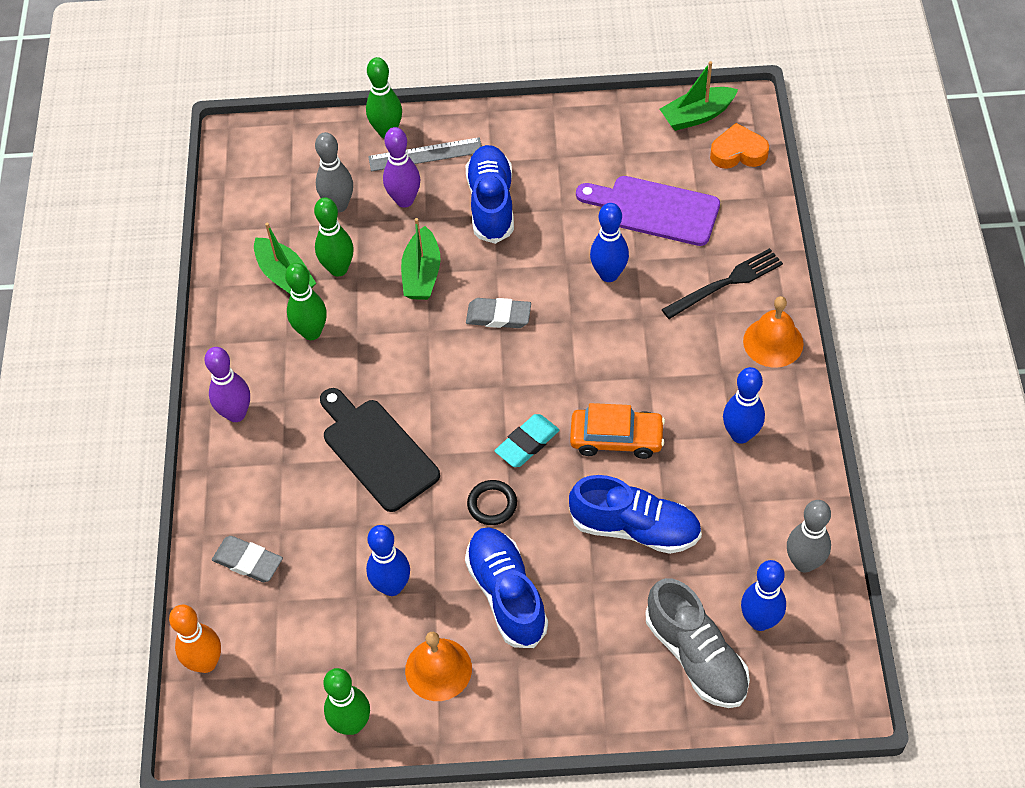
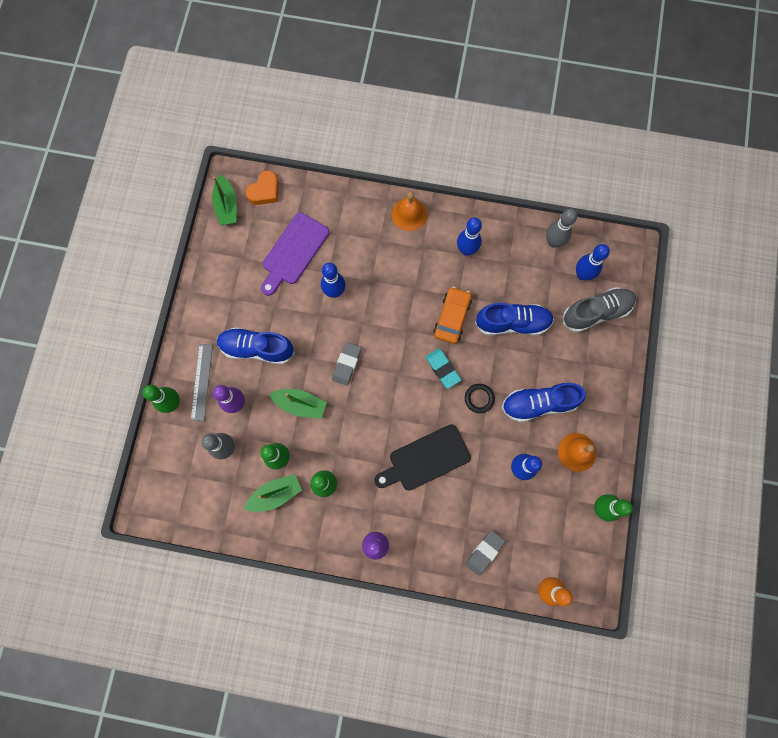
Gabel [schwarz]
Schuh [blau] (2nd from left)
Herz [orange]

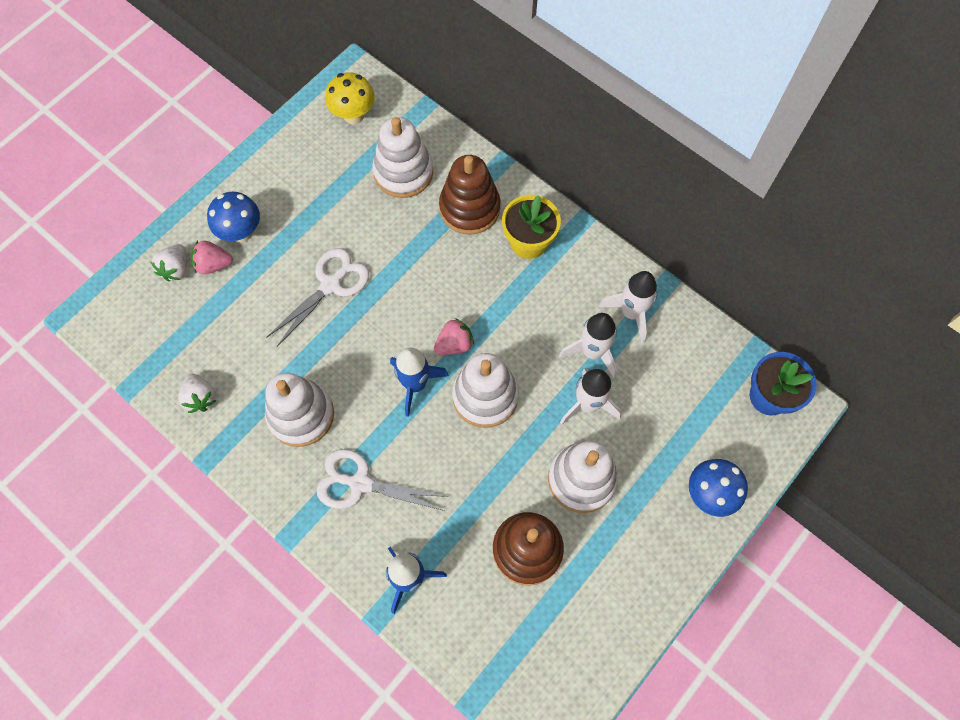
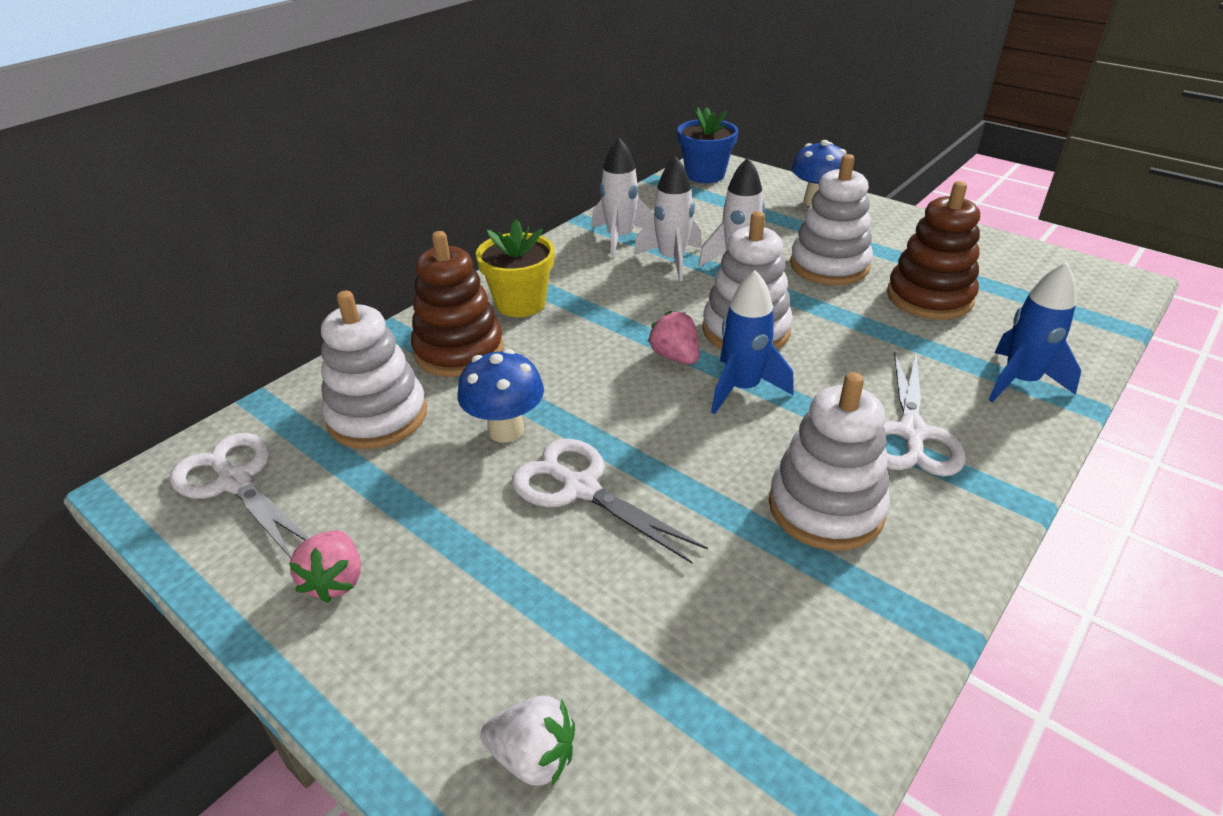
Erdbeere [weiß] (2nd from left in the first image)
Erdbeere [rosa] (1st from left)
Pilz [blau] (1st from left)
Schere [weiß] (1st from left)

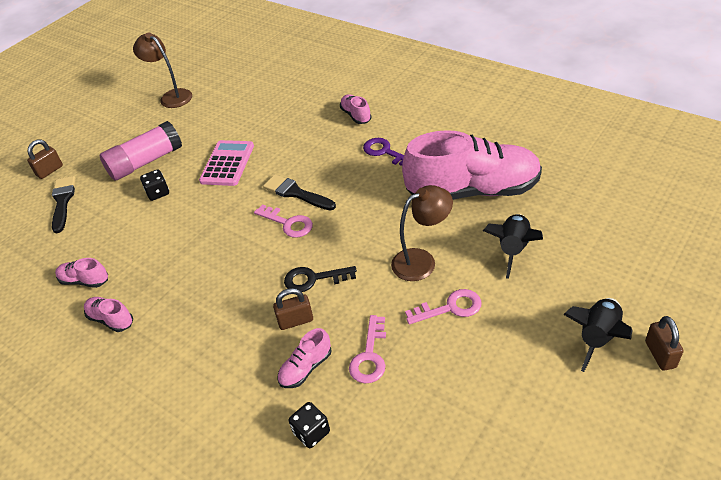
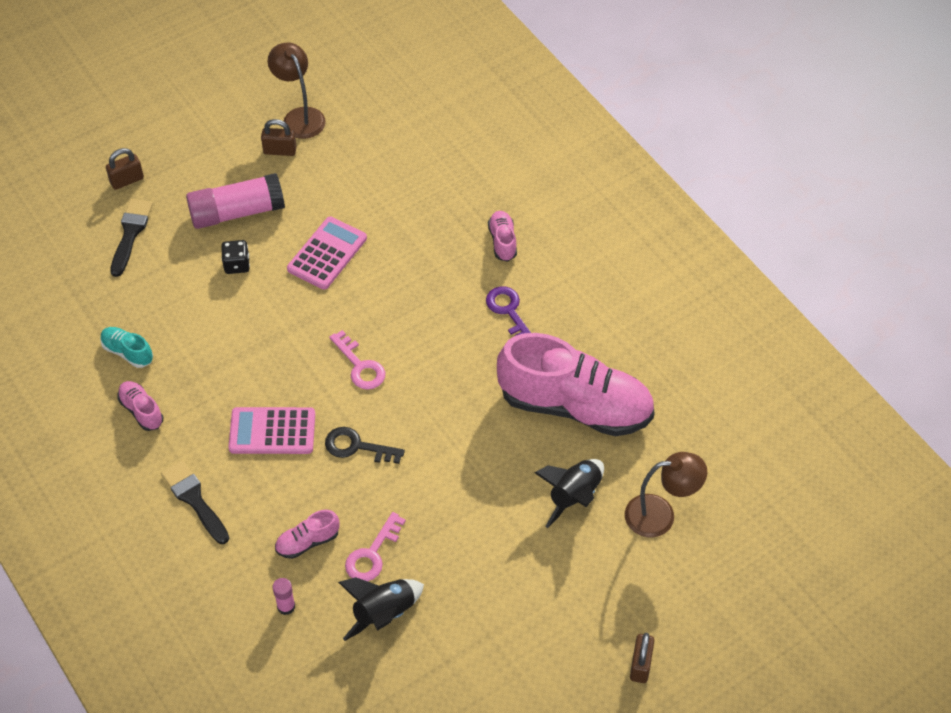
Schlüssel [rosa] (3rd from left in the first image)
Taschenrechner [rosa] (1st from left)
Pinsel [schwarz] (2nd from left)
Vorhängeschloss [braun] (2nd from left)
Lampe [braun] (2nd from left)
Rakete [schwarz] (1st from left)
Klebestift [rosa] (2nd from left)
Schuh [türkis]

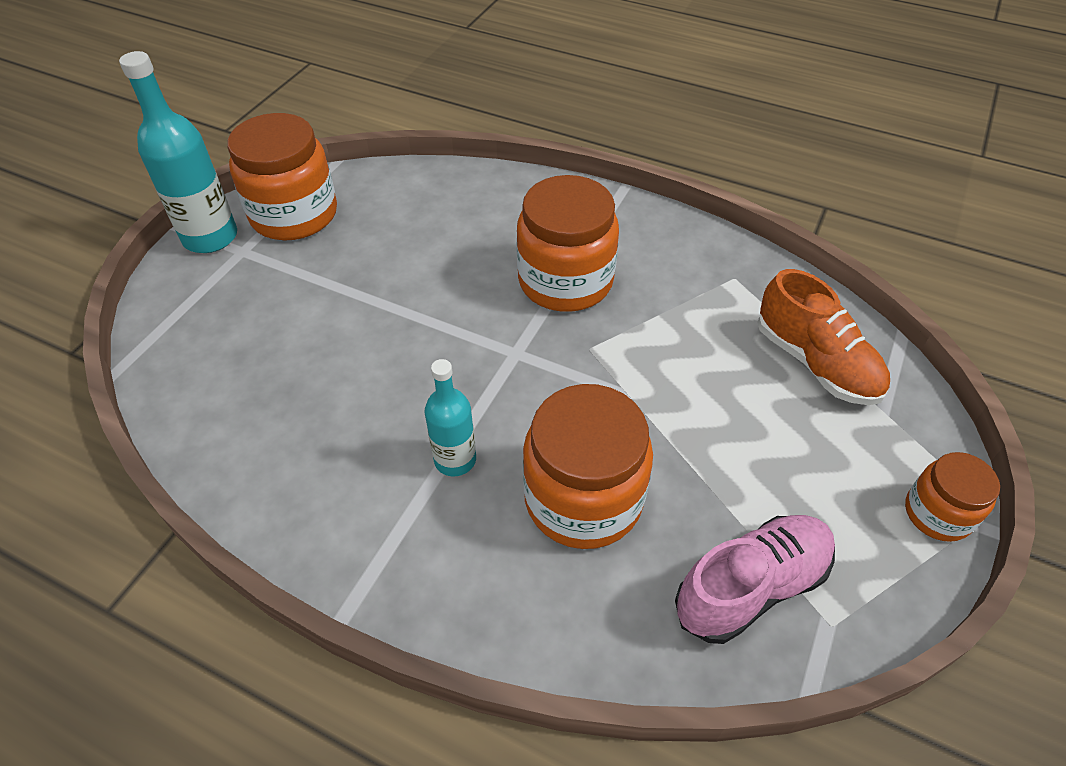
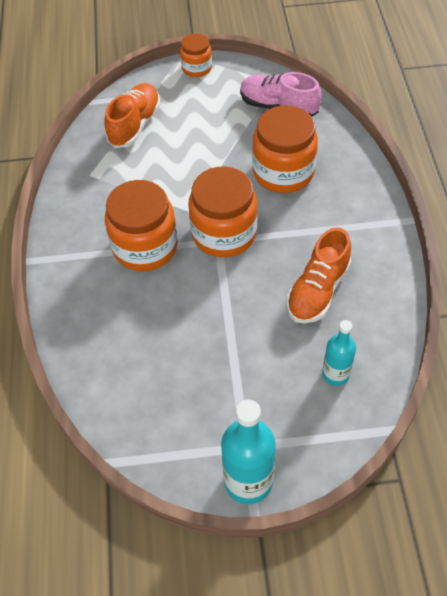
Schuh [orange] (2nd from left)
Einmachglas [orange] (3rd from left)
Flasche [türkis] (2nd from left)

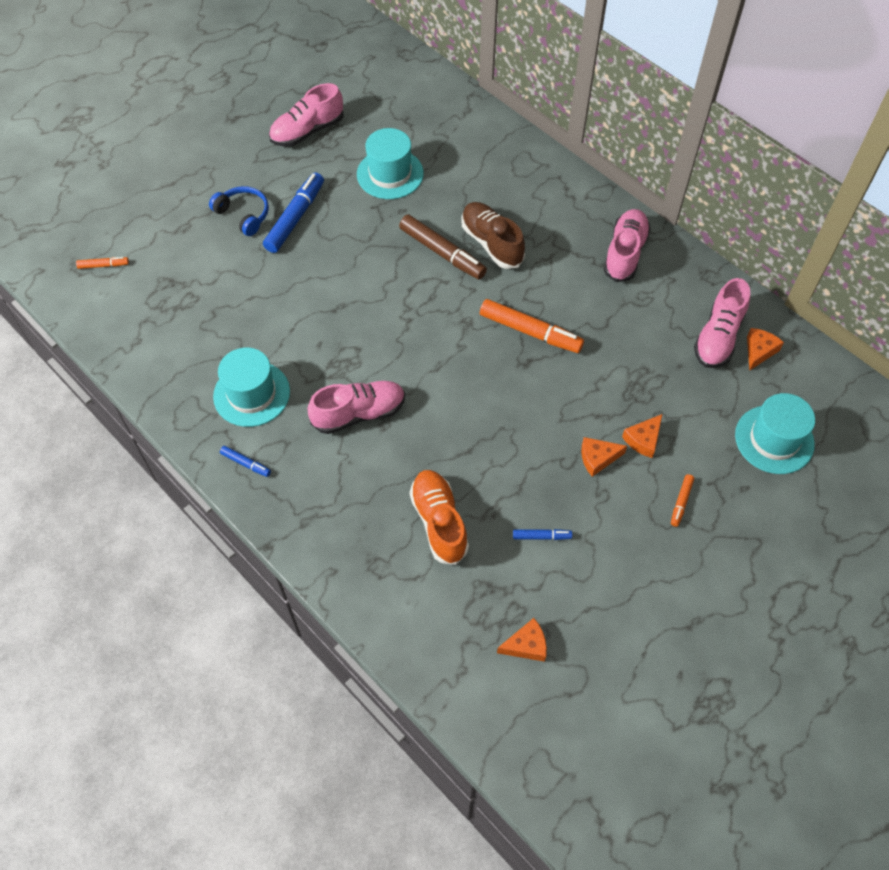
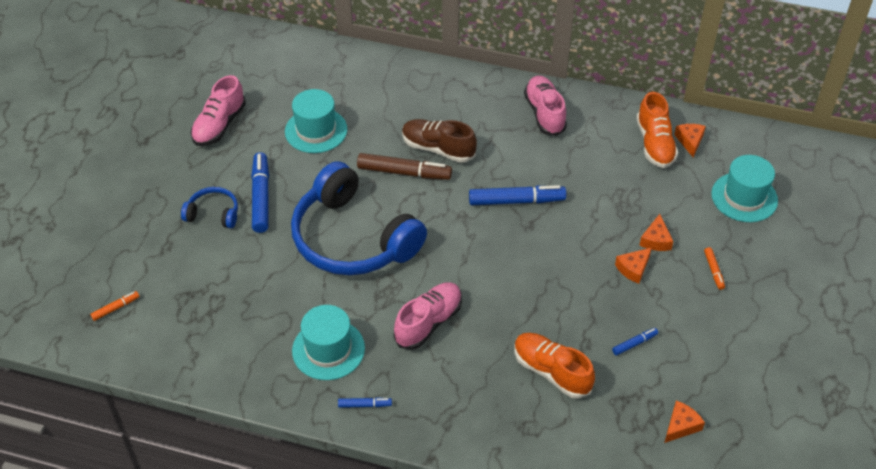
Kopfhörer [blau] (2nd from left)
Filzstift [blau] (3rd from left)
Schuh [orange] (2nd from left)

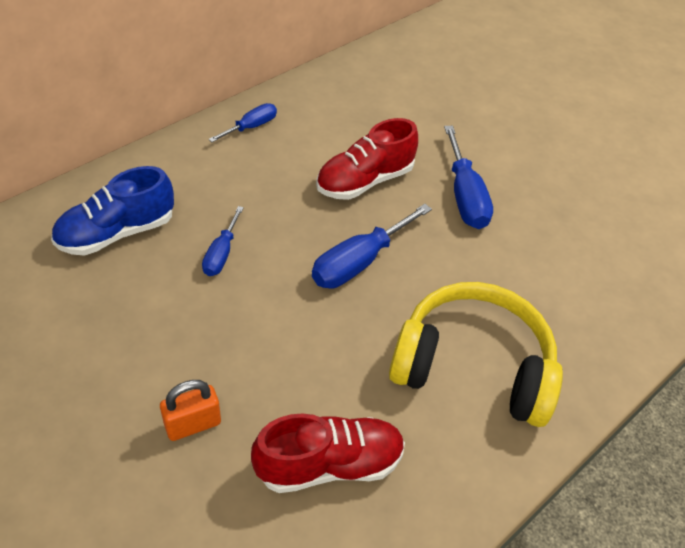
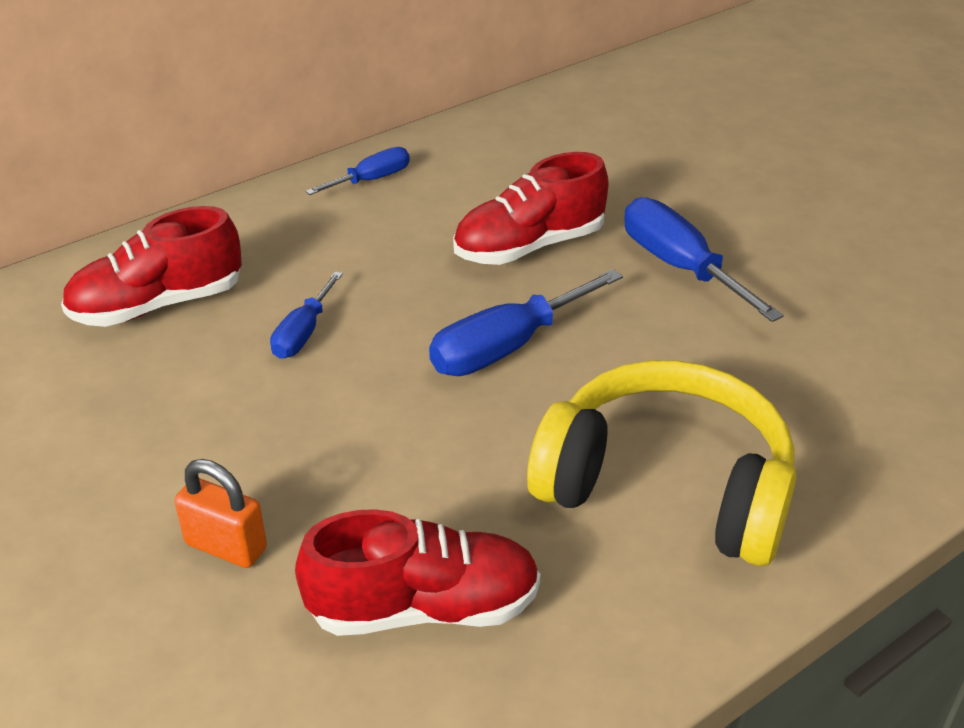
Schuh [rot] (1st from left)
Vorhängeschloss [orange]
Schraubenzieher [blau] (4th from left)

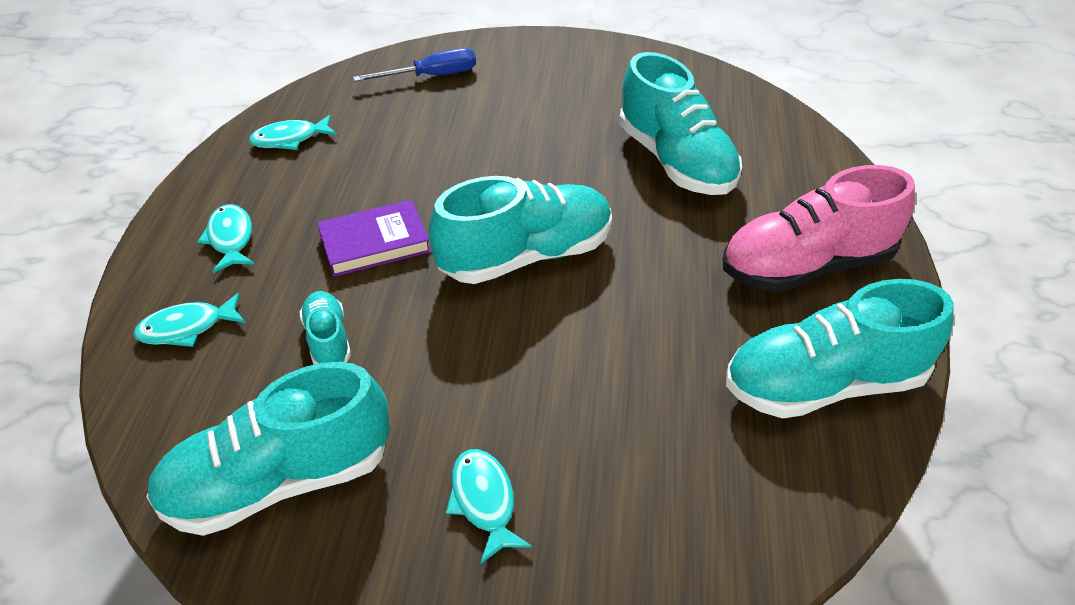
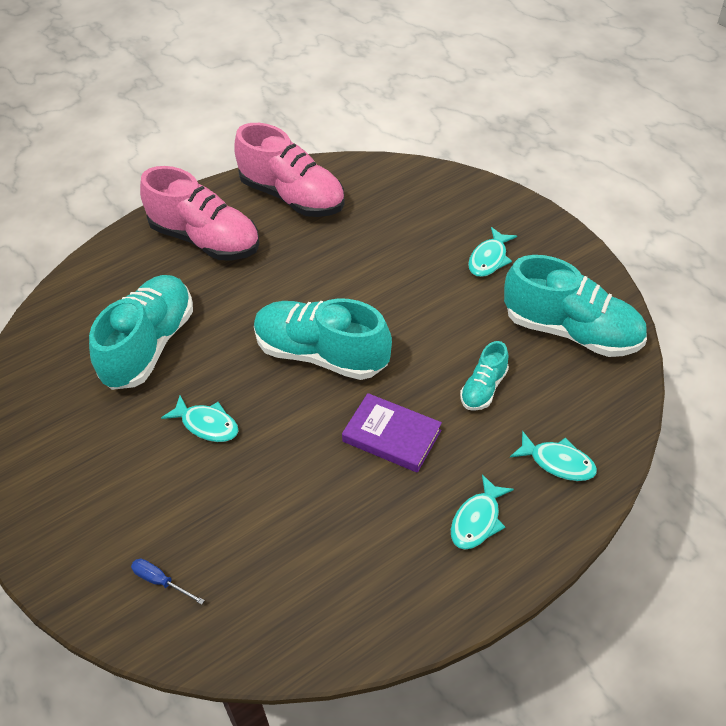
Fisch [türkis] (1st from left)
Schuh [rosa] (2nd from left)
Schraubenzieher [blau]

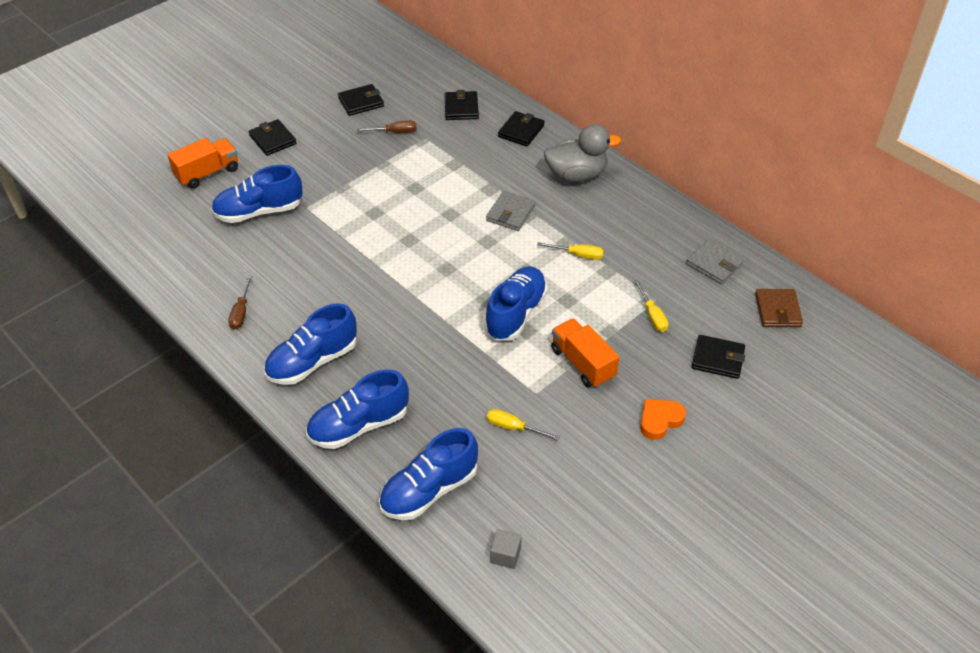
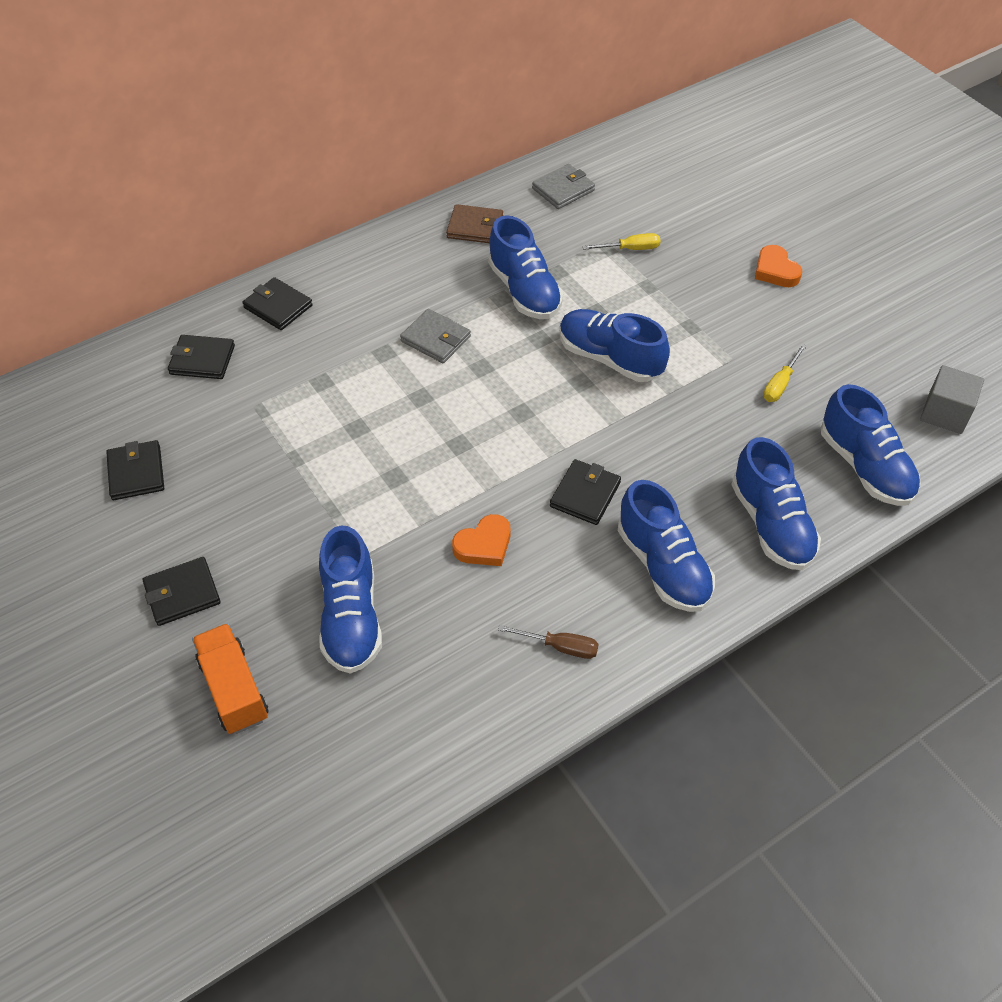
Schraubenzieher [braun] (2nd from left in the first image)
Ente [grau]
Lastwagen [orange] (2nd from left in the first image)
Herz [orange] (1st from left)
Geldbörse [schwarz] (5th from left)
Geldbörse [braun]
Schuh [blau] (2nd from left)
Kubus [grau]

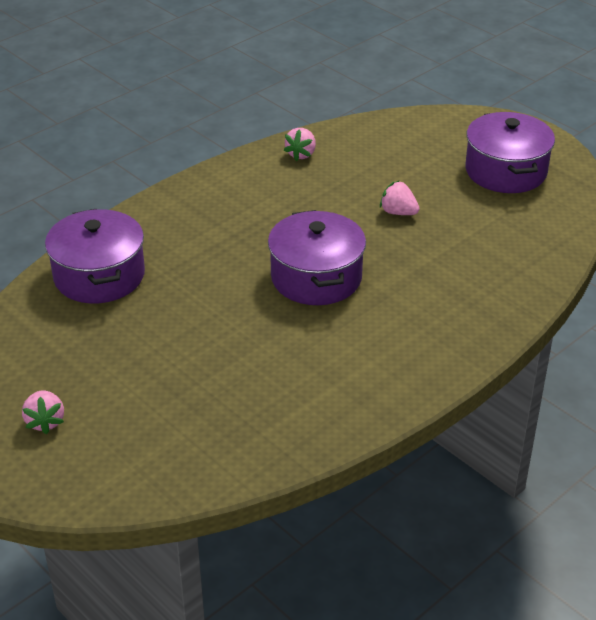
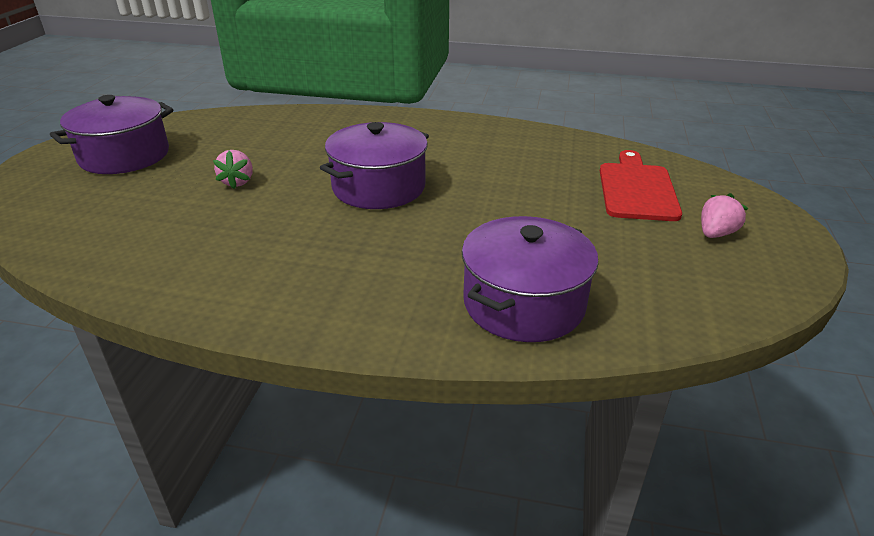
Erdbeere [rosa] (2nd from left in the first image)
Schneidebrett [rot]

